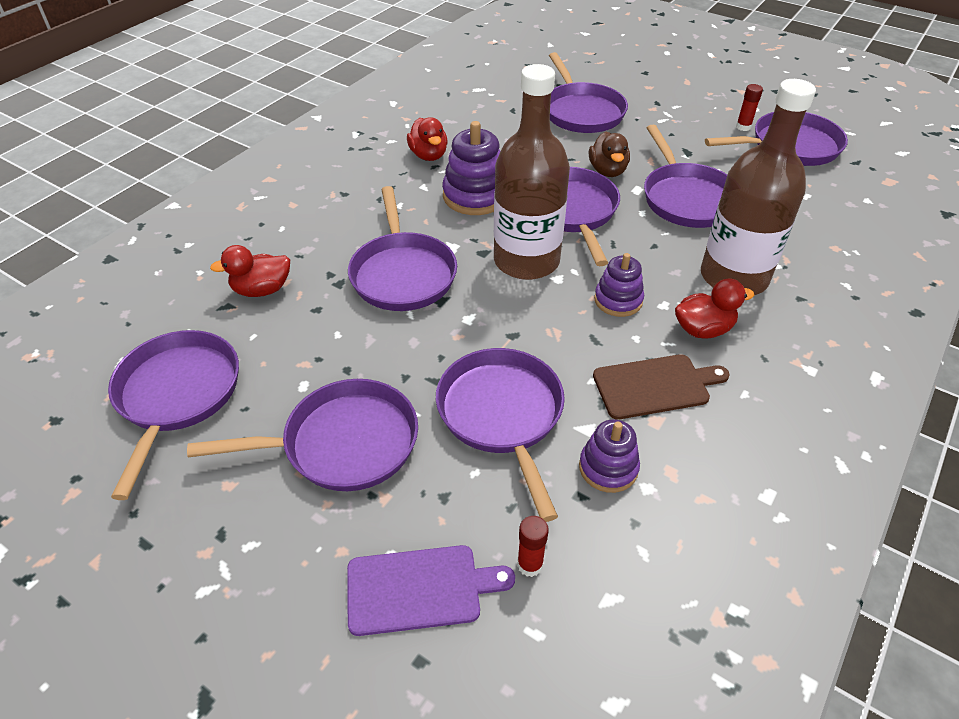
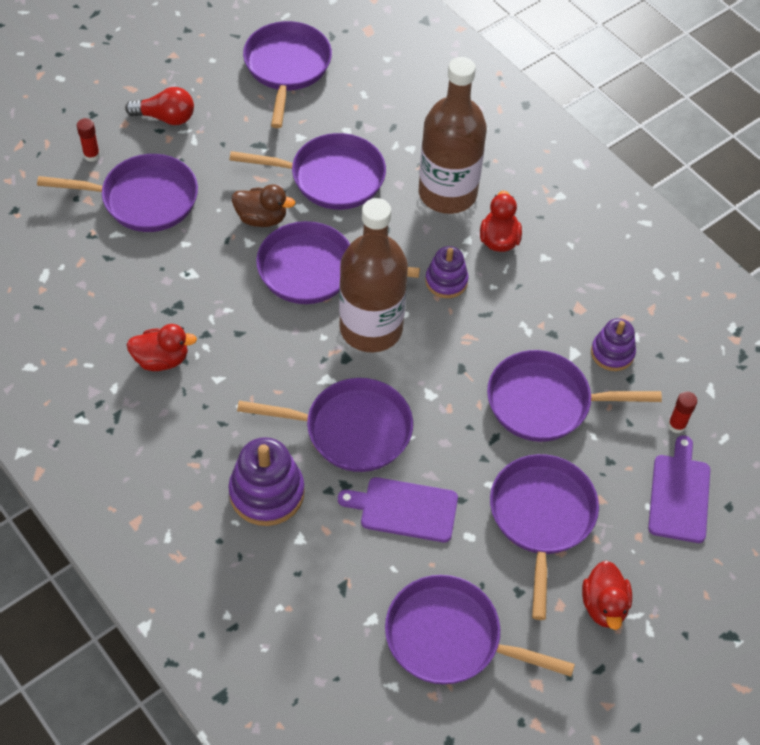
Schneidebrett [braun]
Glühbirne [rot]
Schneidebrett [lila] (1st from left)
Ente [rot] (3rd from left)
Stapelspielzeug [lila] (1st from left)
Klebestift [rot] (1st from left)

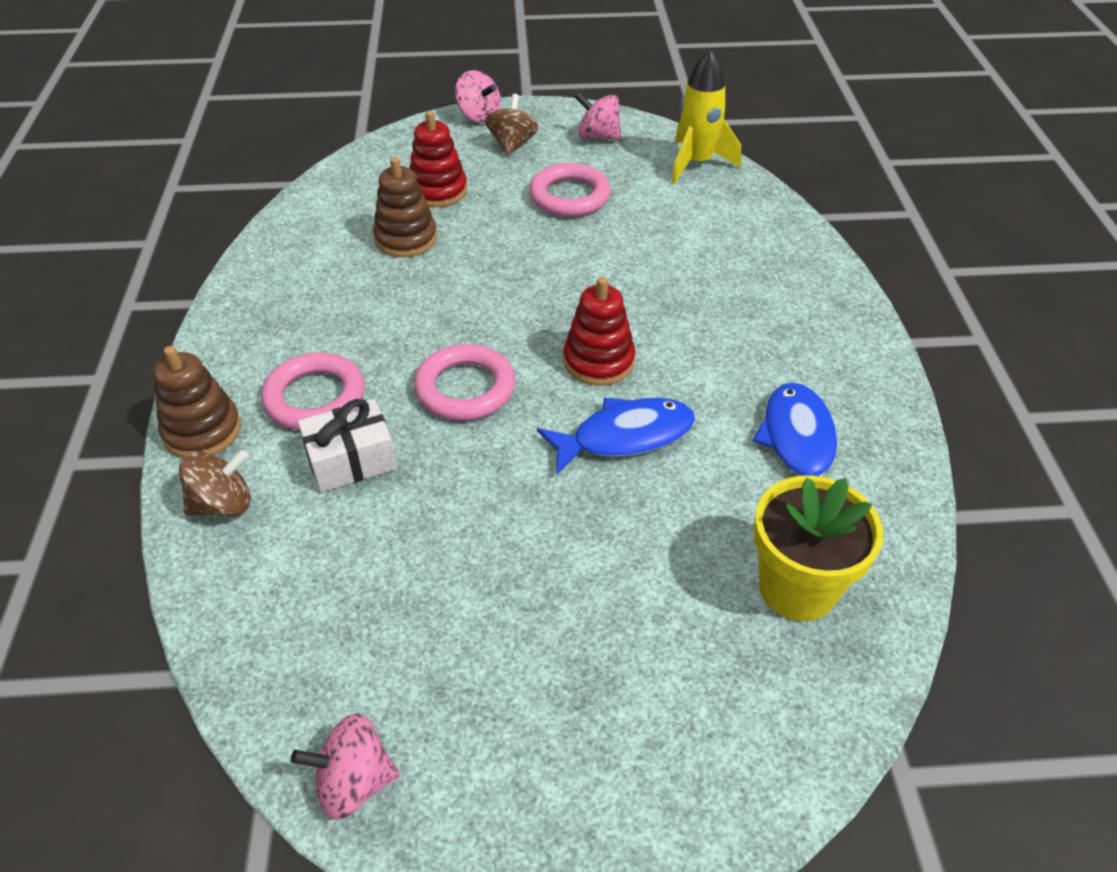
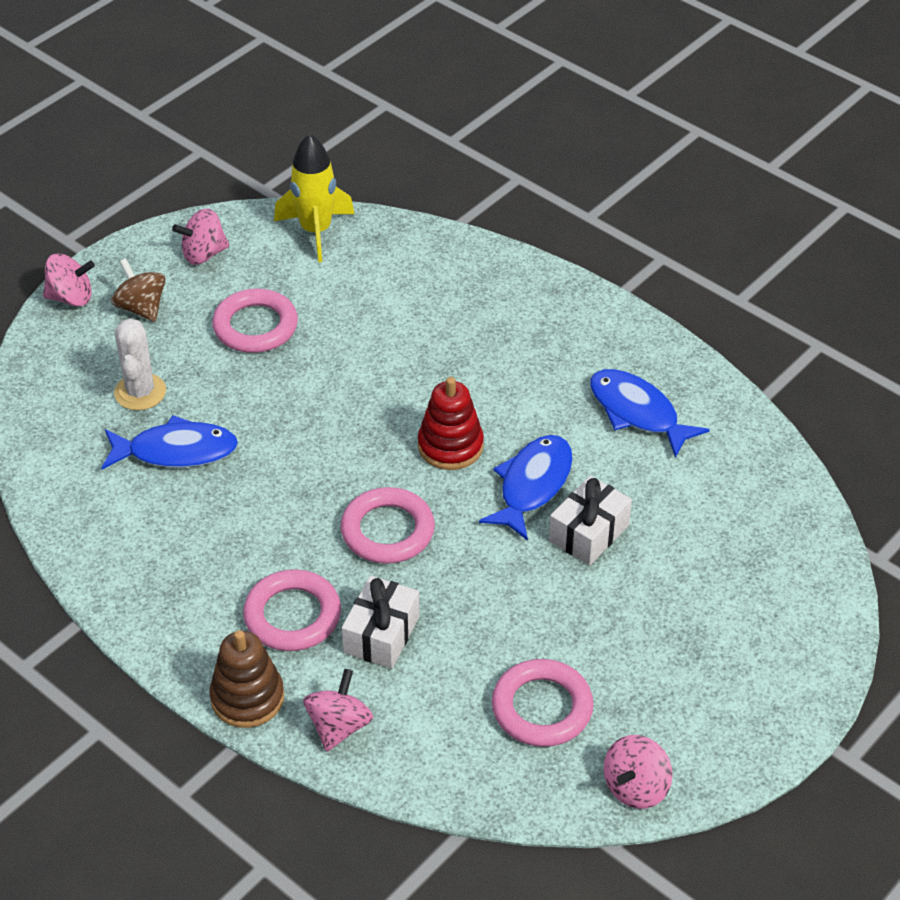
Blumentopf [gelb]
Ring [rosa] (4th from left)
Geschenk [weiß] (2nd from left)
Fisch [blau] (1st from left)
Kaktus [weiß]
Kreisel [rosa] (3rd from left)

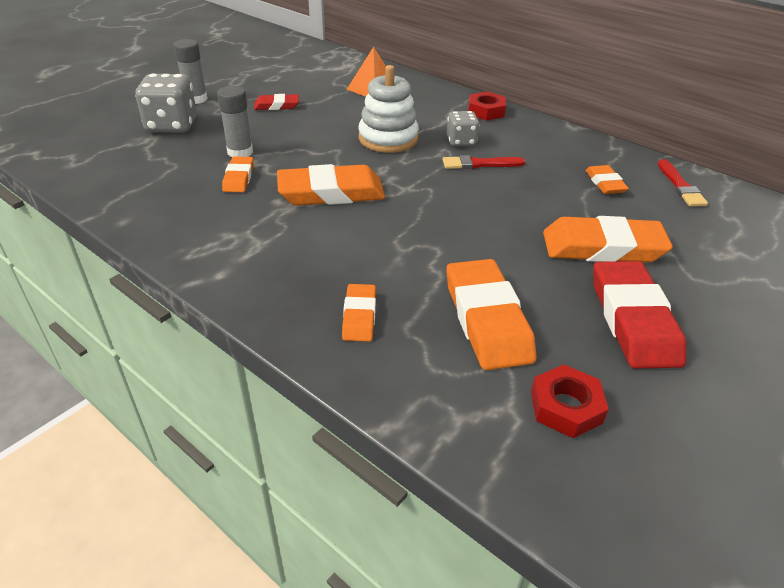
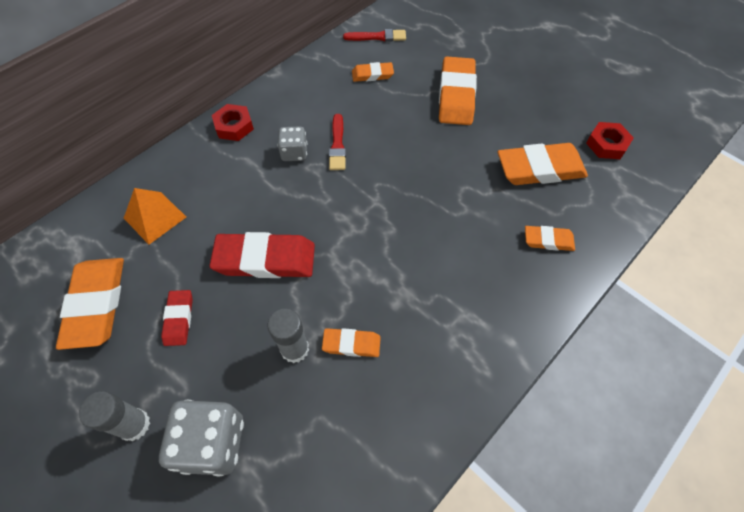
Stapelspielzeug [weiß]
Radiergummi [orange] (1st from left)
Radiergummi [rot] (2nd from left)

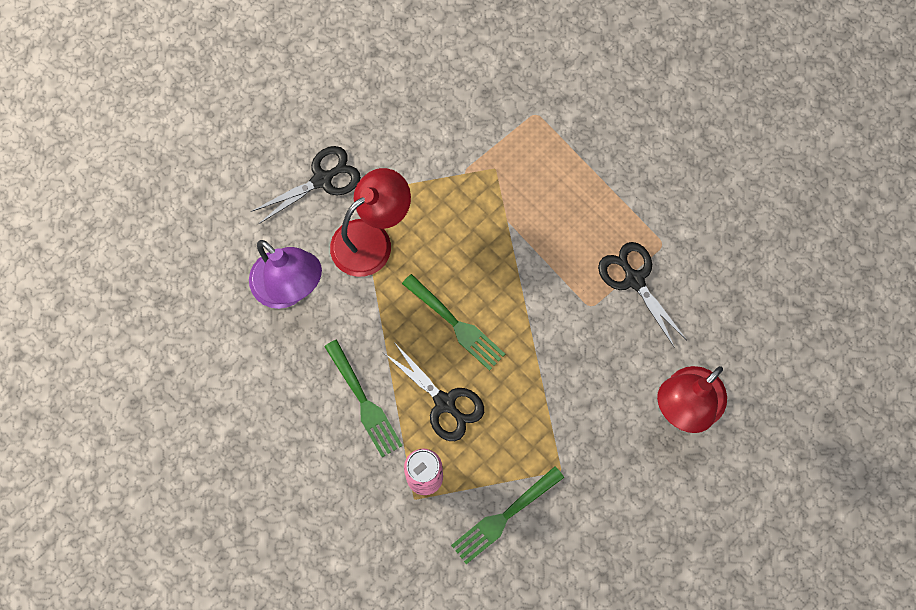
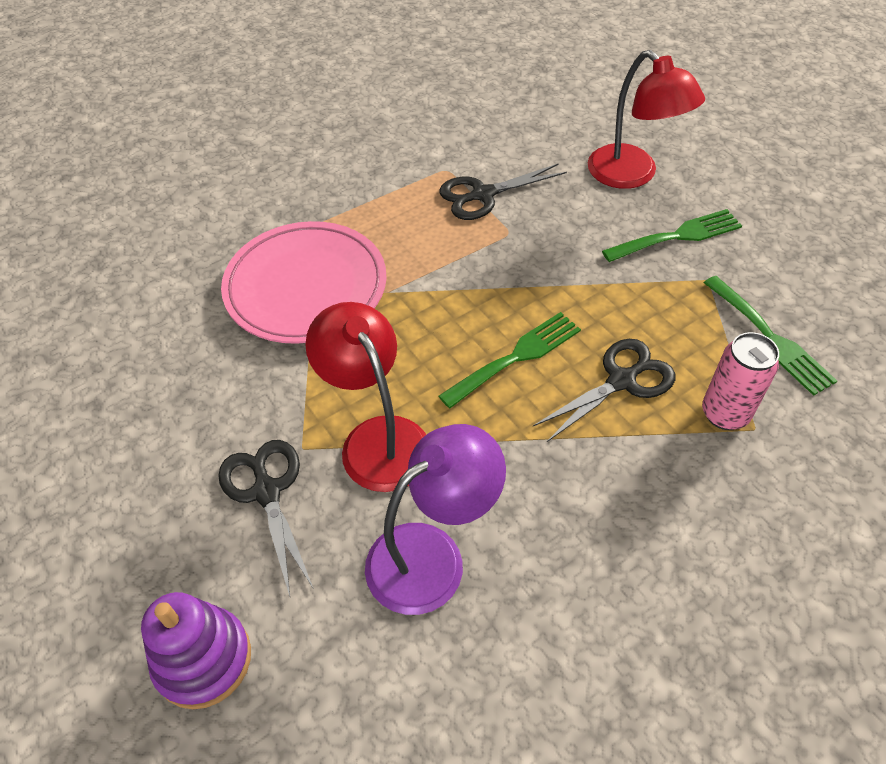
Stapelspielzeug [lila]
Teller [rosa]
Gabel [grün] (2nd from left)

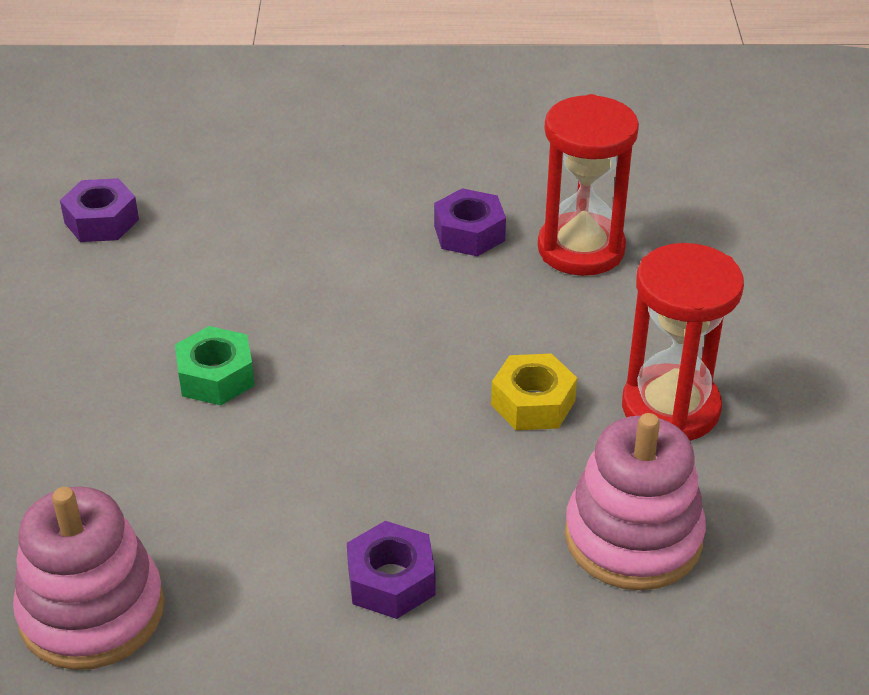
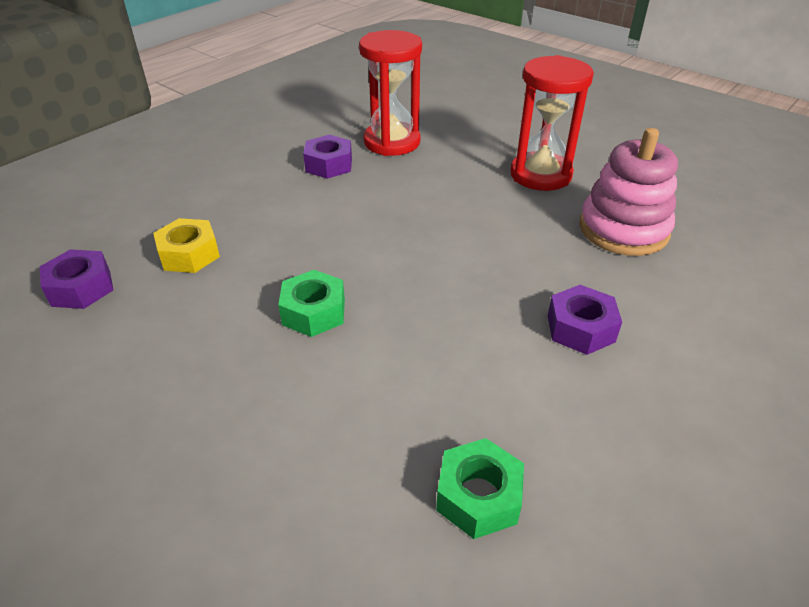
Sechskantmutter [gelb]
Sechskantmutter [grün] (2nd from left)

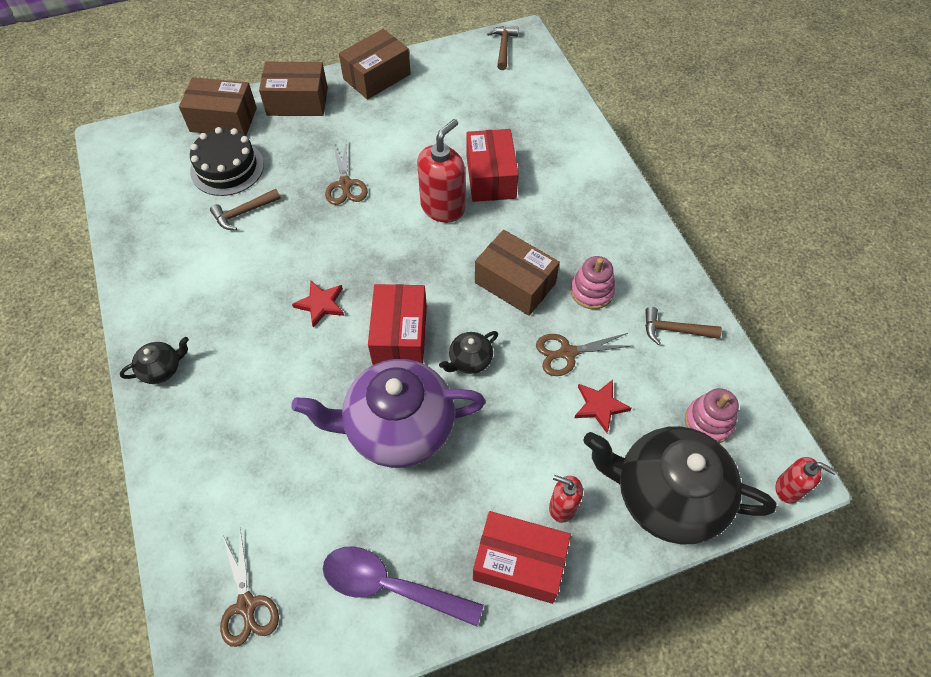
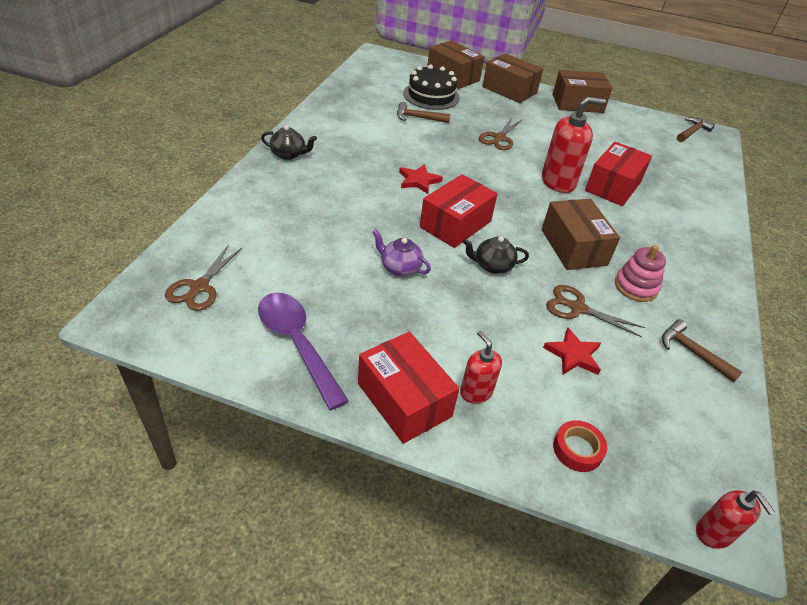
Stapelspielzeug [rosa] (2nd from left in the first image)
Klebeband [rot]
Teekanne [lila]

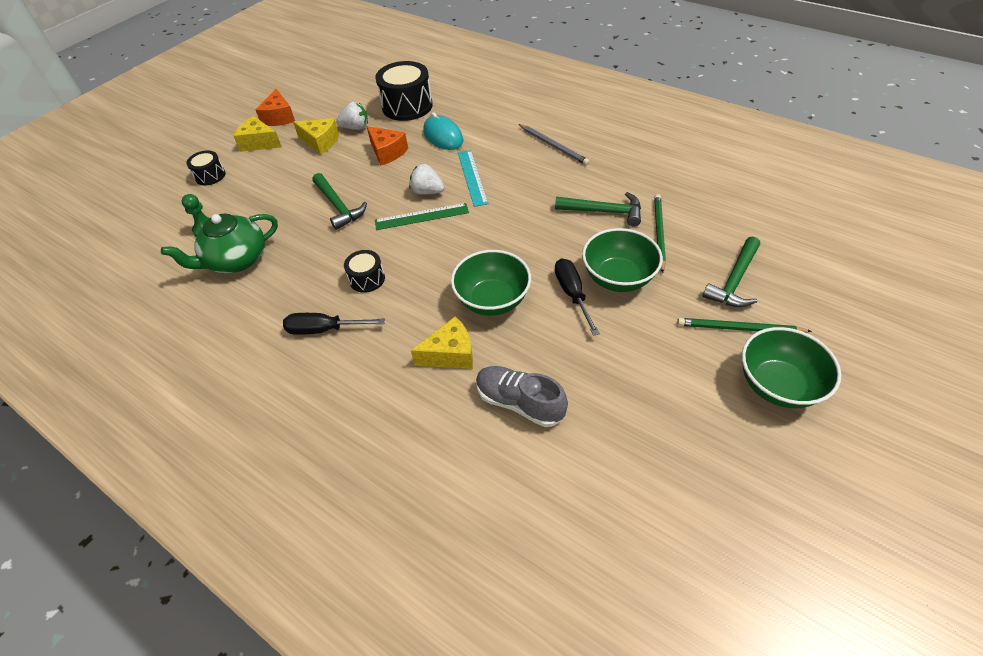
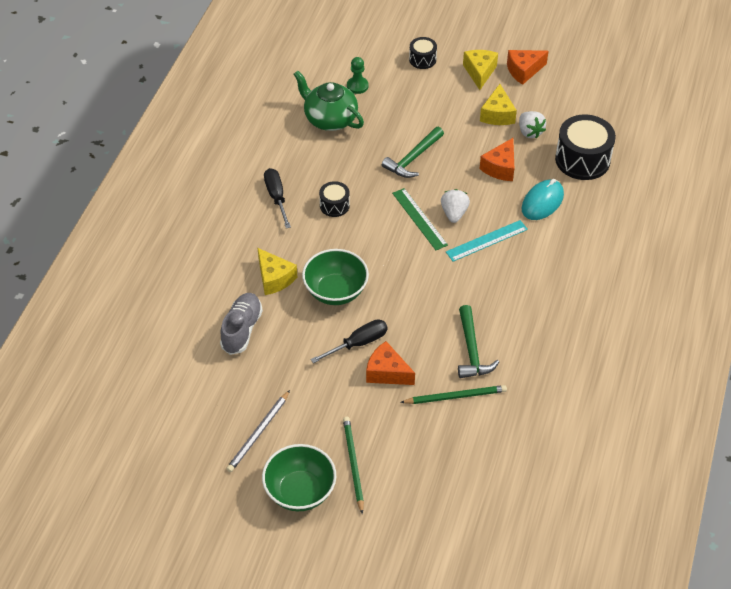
Hammer [grün] (3rd from left in the first image)
Bleistift [grau]
Käse [orange] (1st from left)

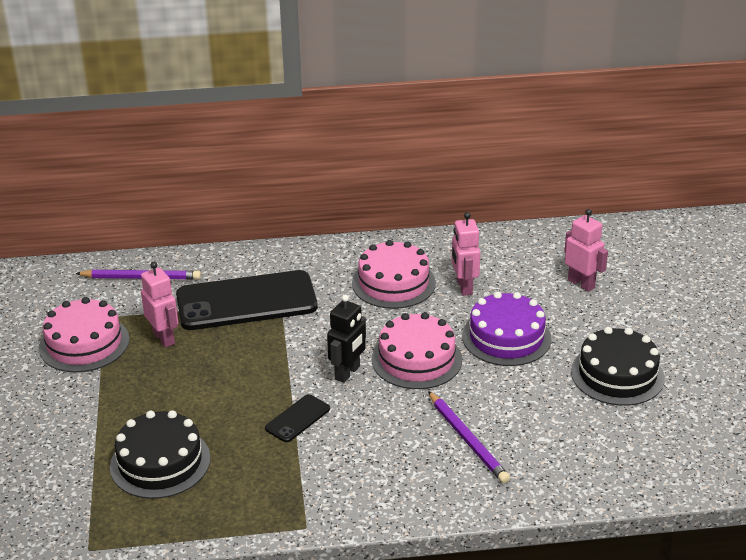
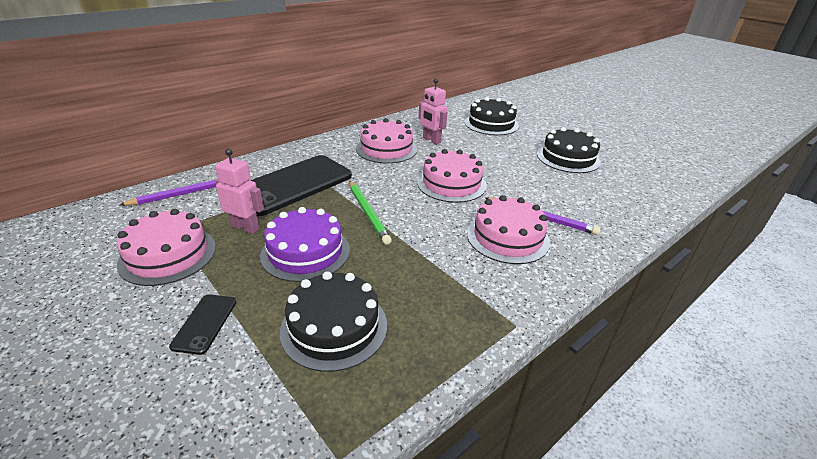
Roboter [schwarz]
Bleistift [grün]
Kuchen [rosa] (4th from left)
Handy [schwarz] (1st from left)
Kuchen [lila]
Kuchen [schwarz] (2nd from left)

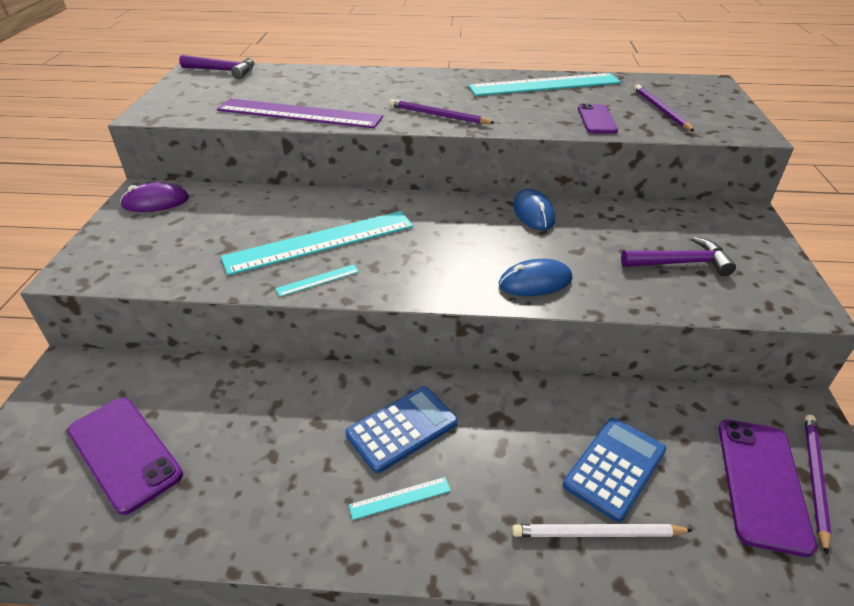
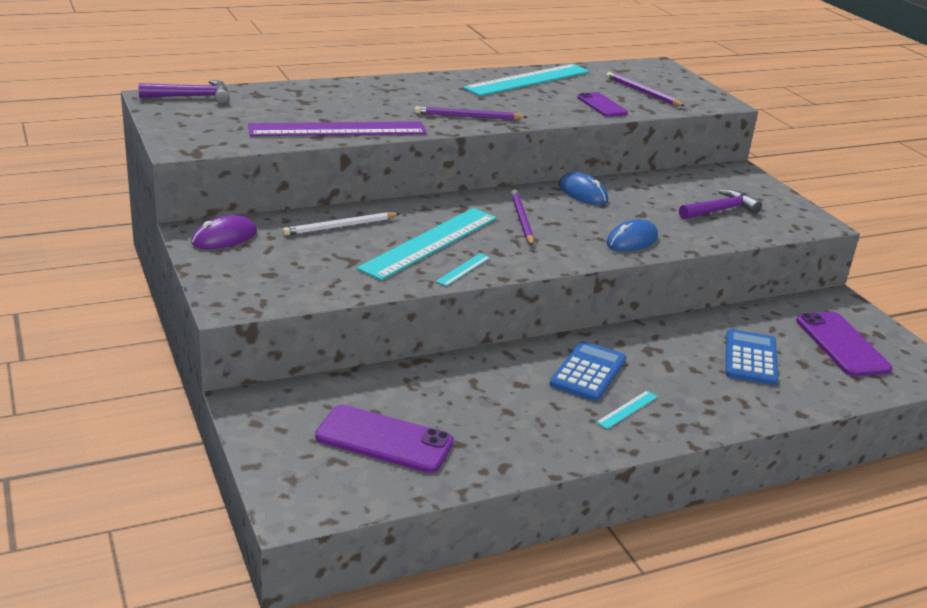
Bleistift [weiß]
Bleistift [lila] (2nd from left)

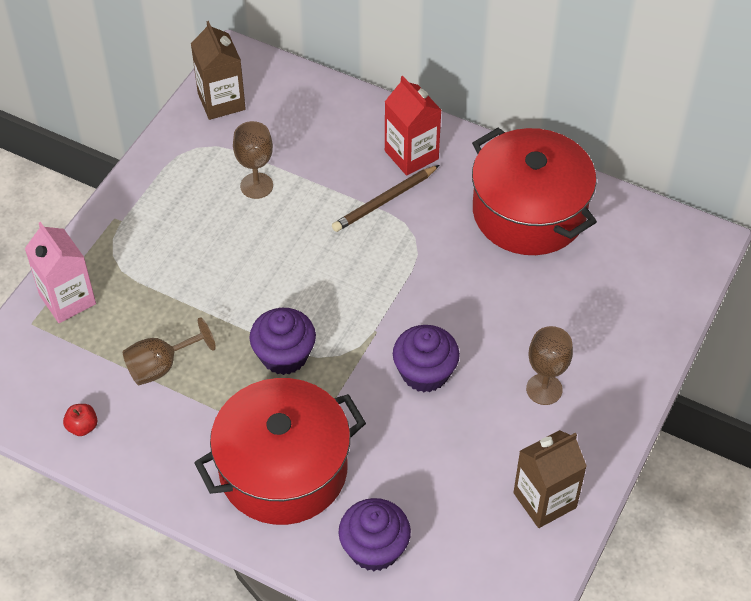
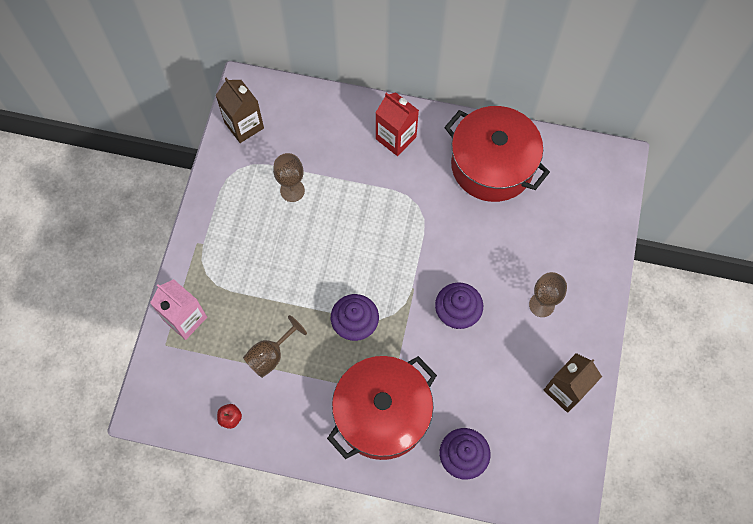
Bleistift [braun]

